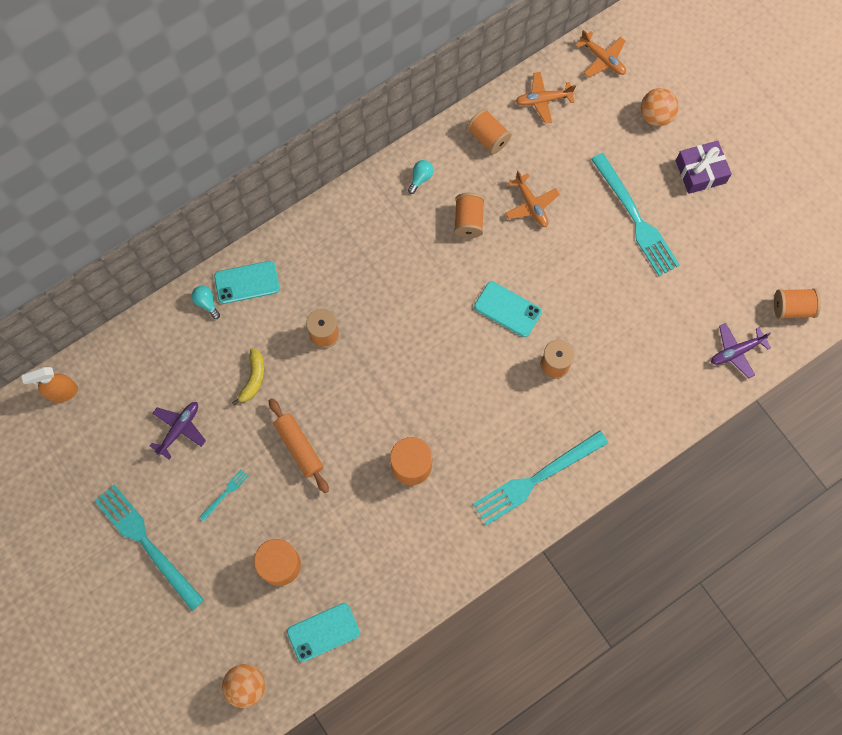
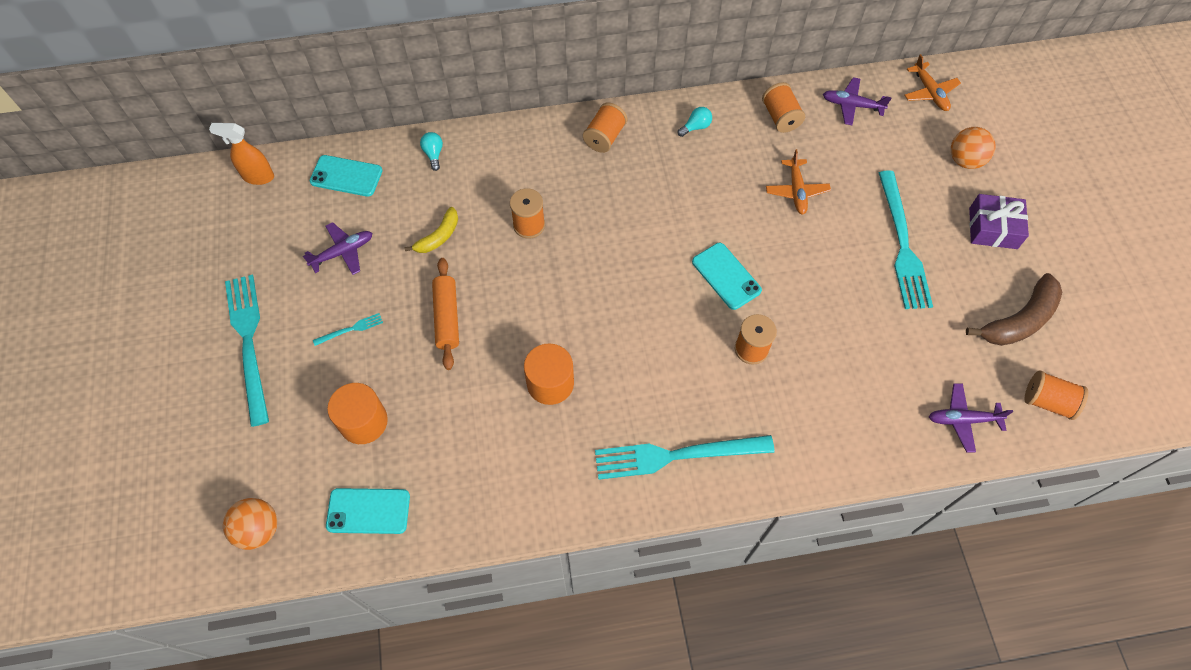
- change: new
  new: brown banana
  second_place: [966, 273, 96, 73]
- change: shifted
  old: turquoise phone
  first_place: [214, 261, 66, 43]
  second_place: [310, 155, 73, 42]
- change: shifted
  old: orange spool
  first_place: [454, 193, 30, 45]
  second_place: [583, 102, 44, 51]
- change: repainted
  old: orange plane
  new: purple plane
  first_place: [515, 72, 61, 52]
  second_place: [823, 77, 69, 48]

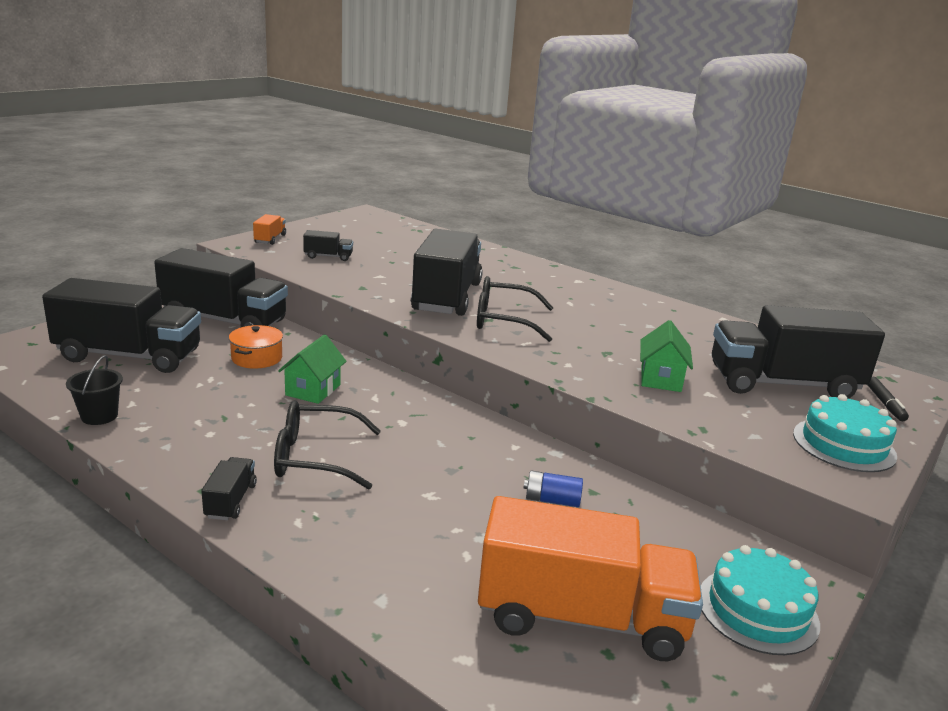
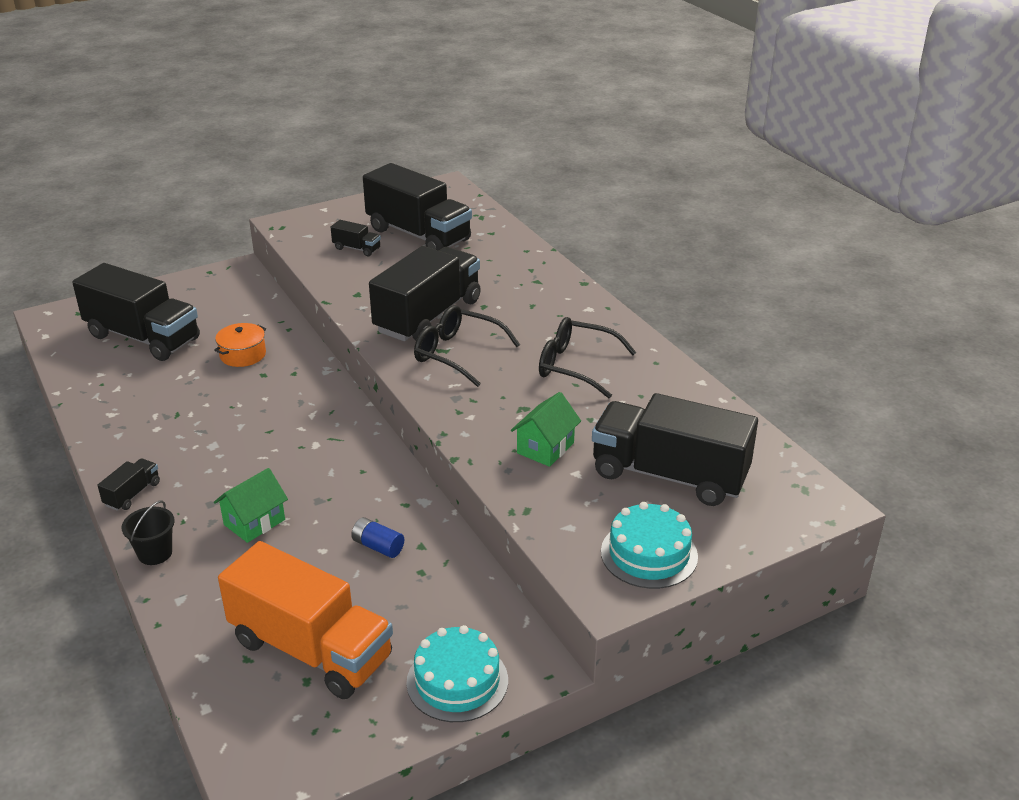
- change: gone
  old: orange truck
  first_place: [253, 214, 33, 31]
- change: gone
  old: black marker
  first_place: [867, 377, 42, 44]
- change: shifted
  old: black bucket
  first_place: [66, 355, 57, 70]
  second_place: [122, 500, 53, 65]
- change: shifted
  old: black truck
  first_place: [154, 248, 134, 79]
  second_place: [363, 163, 109, 88]
- change: shifted
  old: black glasses
  first_place: [274, 400, 107, 90]
  second_place: [539, 317, 97, 81]
- change: shifted
  old: green house
  first_place: [278, 334, 69, 70]
  second_place: [214, 468, 74, 75]

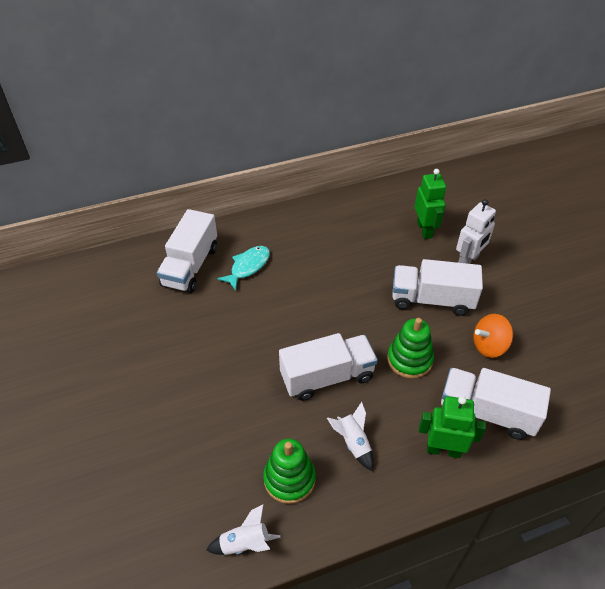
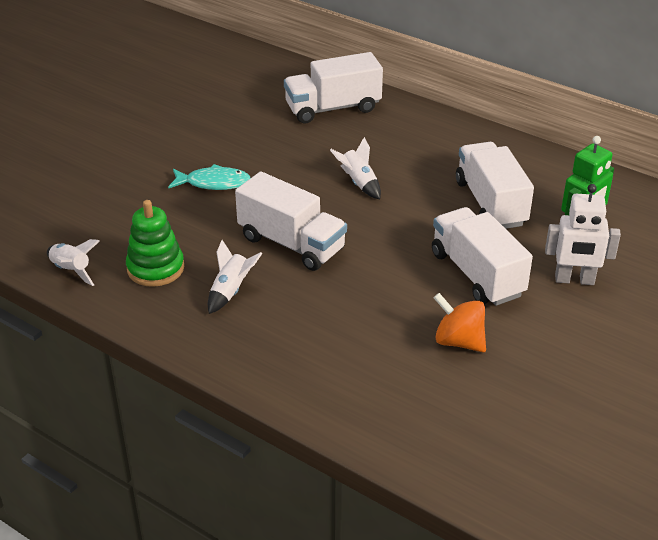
- change: gone
  old: green stacking toy
  first_place: [387, 318, 47, 61]
- change: gone
  old: green robot
  first_place: [419, 396, 67, 62]
- change: new
  new: white rocket
  second_place: [330, 137, 51, 62]
- change: shifted
  old: turquoise fish
  first_place: [217, 246, 53, 45]
  second_place: [168, 164, 82, 26]
- change: shifted
  old: white truck
  first_place: [441, 368, 110, 72]
  second_place: [456, 142, 78, 87]

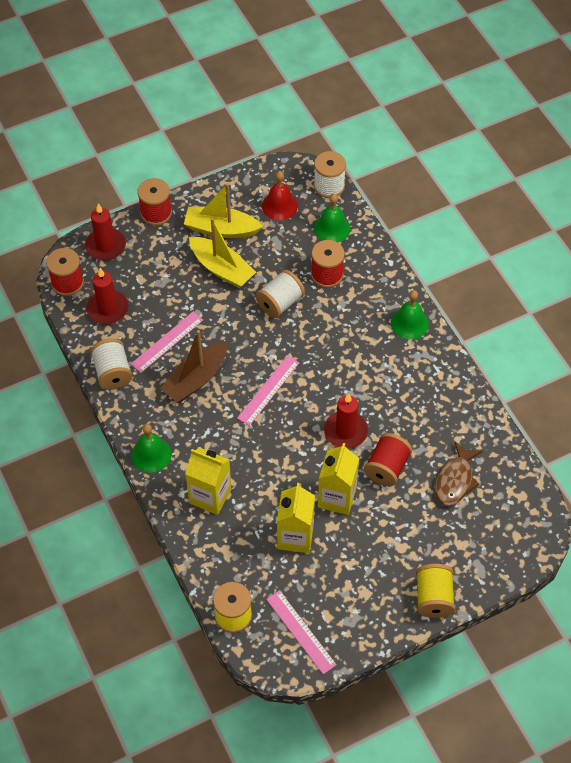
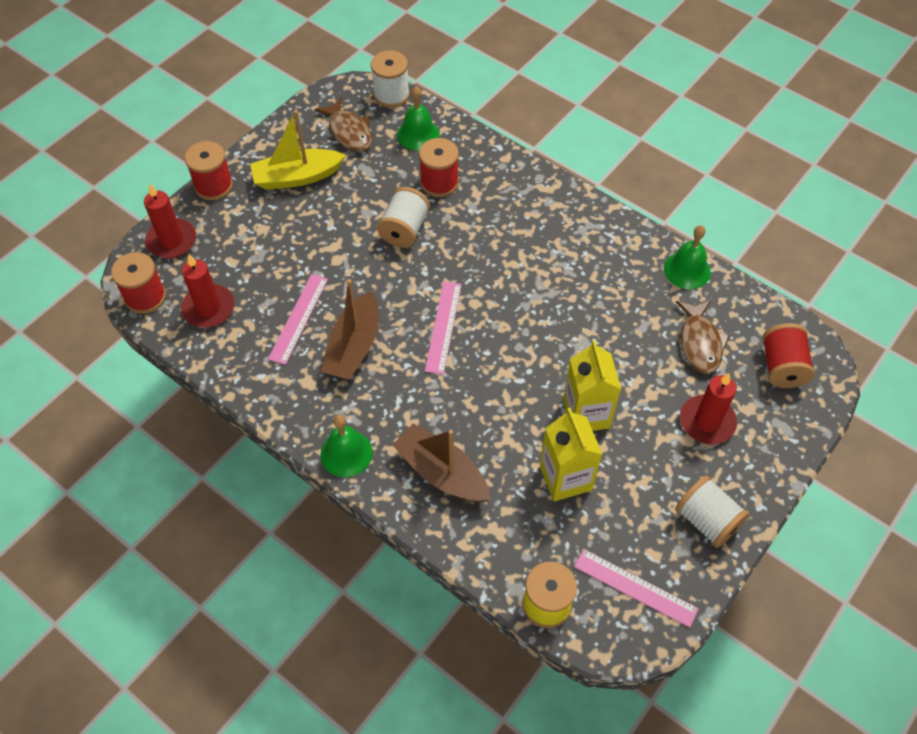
- change: gone
  old: yellow boat
  first_place: [189, 218, 67, 70]
- change: gone
  old: yellow spool
  first_place: [416, 564, 39, 54]
- change: shifted
  old: white spool
  first_place: [90, 338, 42, 52]
  second_place: [675, 475, 74, 73]
- change: shifted
  old: red candle
  first_place: [324, 394, 44, 55]
  second_place: [680, 373, 57, 72]
- change: shifted
  old: red spool
  first_place: [364, 433, 48, 53]
  second_place: [762, 323, 53, 65]
- change: shifted
  old: green bell
  first_place: [391, 290, 38, 50]
  second_place: [664, 225, 47, 64]
- change: swapped
  old: yellow carton
  new: brown boat
  first_place: [185, 448, 46, 67]
  second_place: [392, 424, 98, 78]
- change: swapped
  old: red bell
  new: brown fish
  first_place: [262, 171, 36, 50]
  second_place: [315, 97, 57, 55]

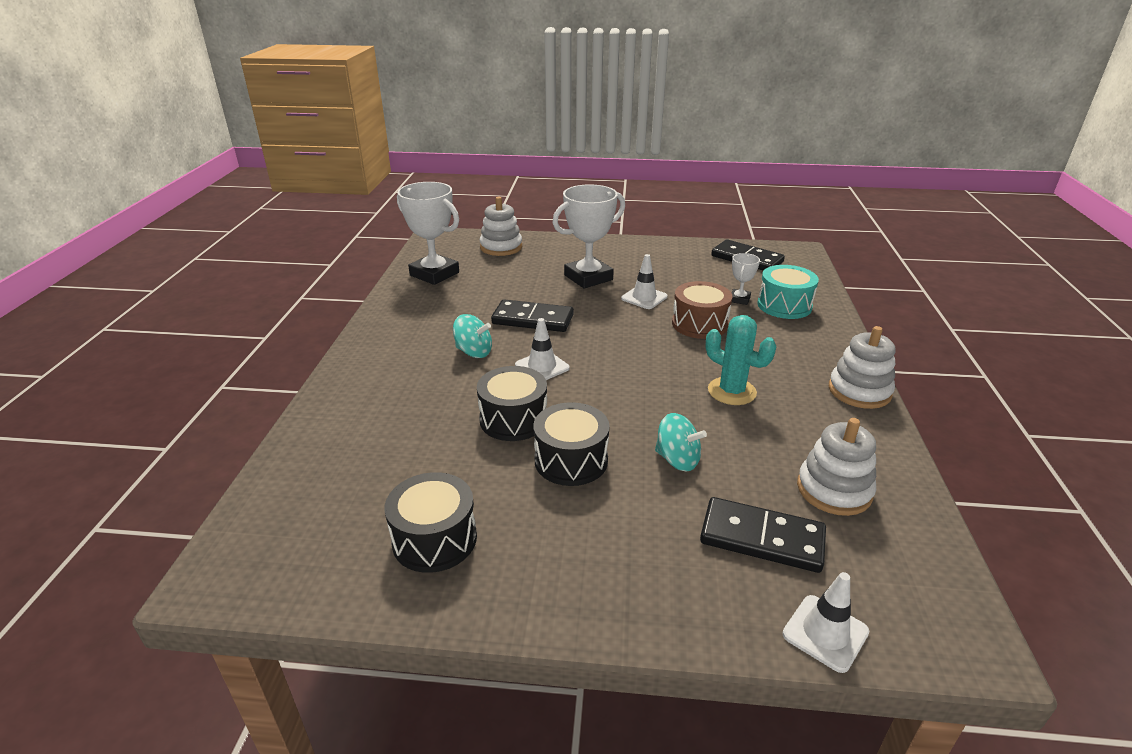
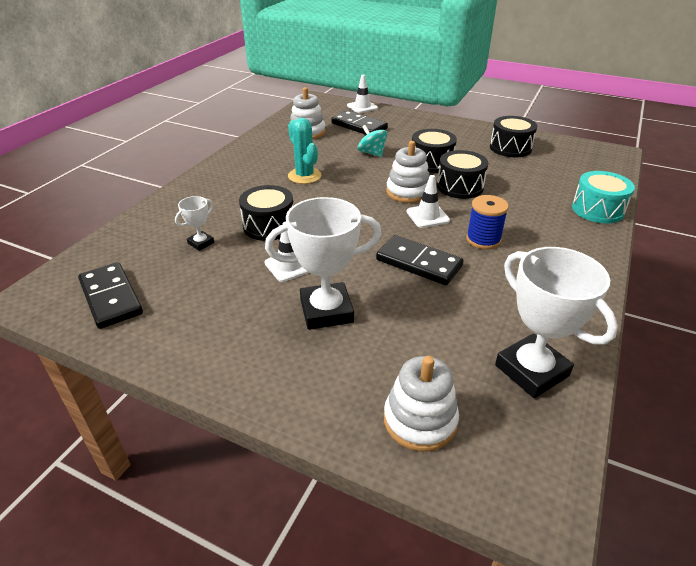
- change: shifted
  old: turquoise drum
  first_place: [757, 265, 62, 54]
  second_place: [572, 171, 63, 52]
- change: shifted
  old: white stacking toy
  first_place: [829, 326, 67, 83]
  second_place: [386, 141, 44, 62]
- change: swapped
  old: turquoise spinning top
  new: blue spool
  first_place: [453, 314, 39, 44]
  second_place: [466, 195, 43, 54]
- change: repainted
  old: brown drum
  new: black drum
  first_place: [672, 281, 61, 58]
  second_place: [239, 185, 54, 56]

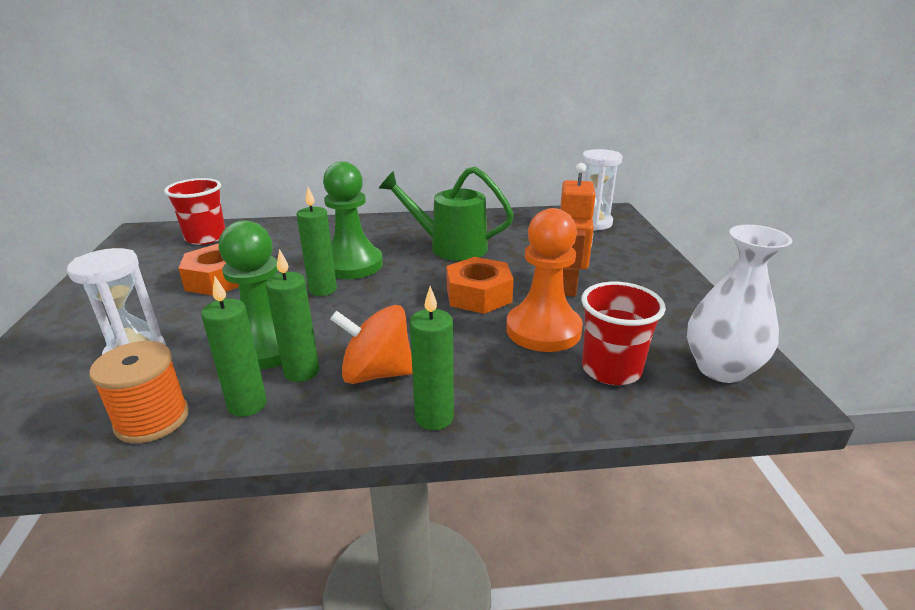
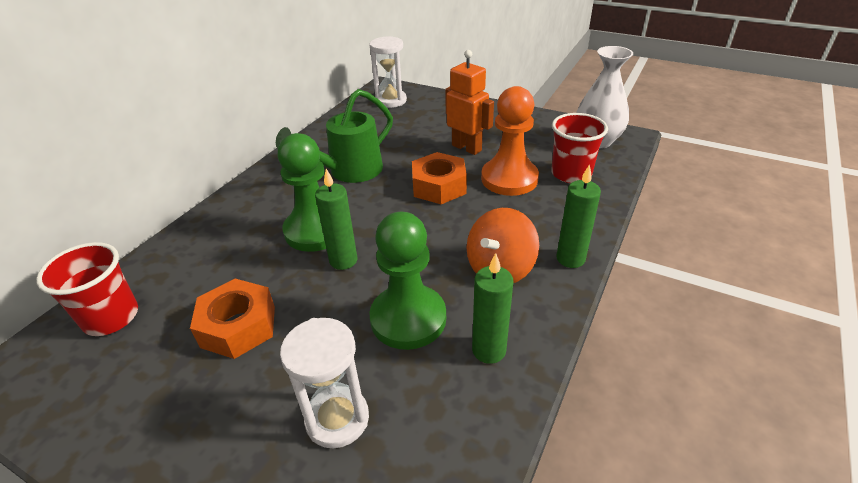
- change: gone
  old: orange spool
  first_place: [89, 341, 100, 102]
- change: gone
  old: green candle
  first_place: [266, 249, 53, 133]

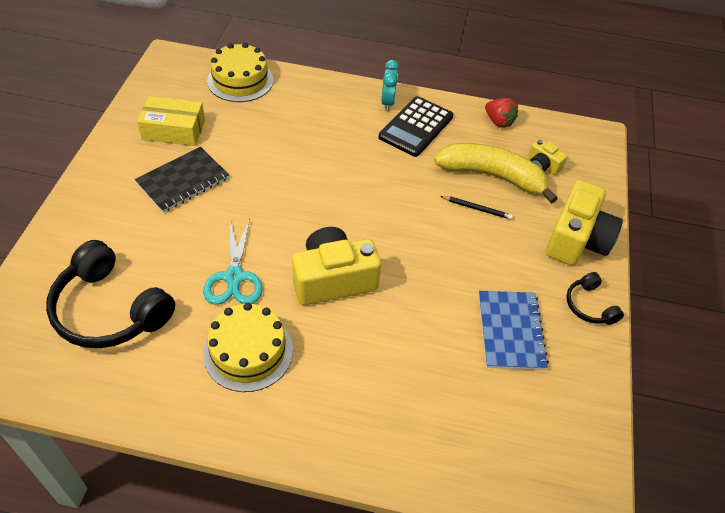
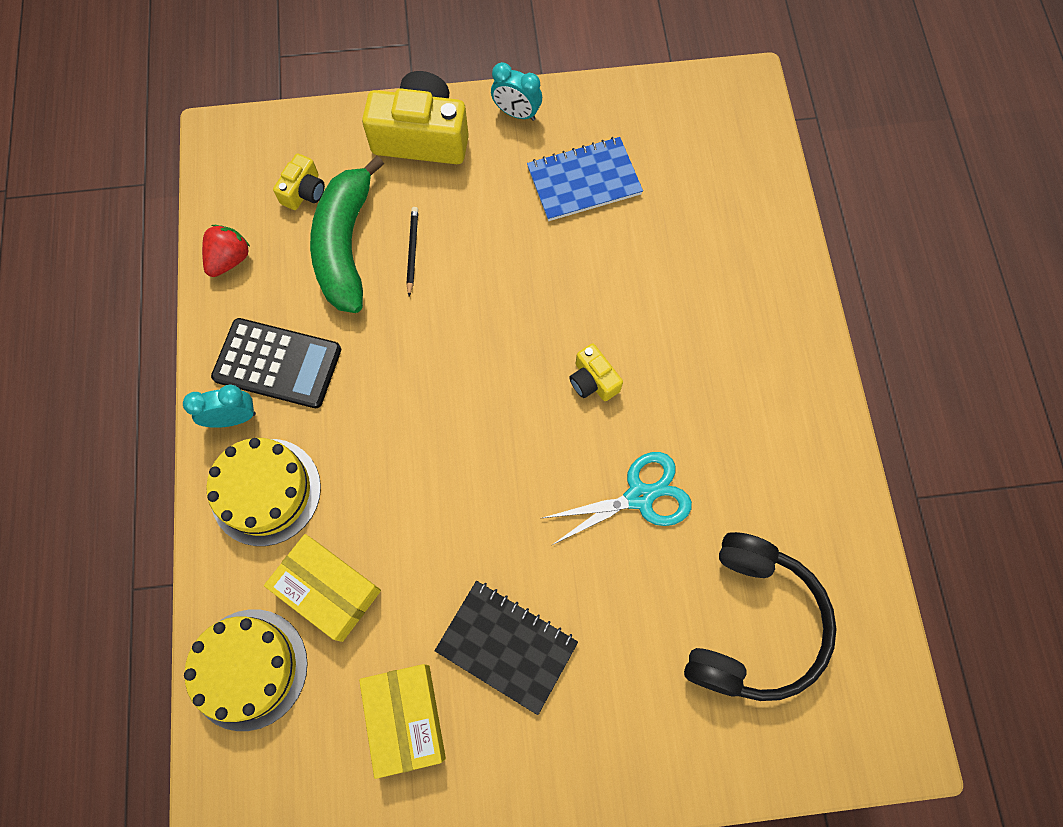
- change: new
  new: yellow box
  second_place: [264, 534, 117, 108]
- change: shifted
  old: yellow cake
  first_place: [203, 303, 90, 89]
  second_place: [206, 438, 115, 108]
- change: swapped
  old: black headphones
  new: turquoise clock
  first_place: [566, 272, 58, 53]
  second_place: [491, 62, 51, 59]
- change: repainted
  old: yellow banana
  new: green banana
  first_place: [434, 143, 124, 61]
  second_place: [310, 155, 74, 158]
- change: scaled
  old: yellow camera
  first_place: [292, 227, 89, 78]
  second_place: [569, 343, 54, 58]
  factor: 0.5

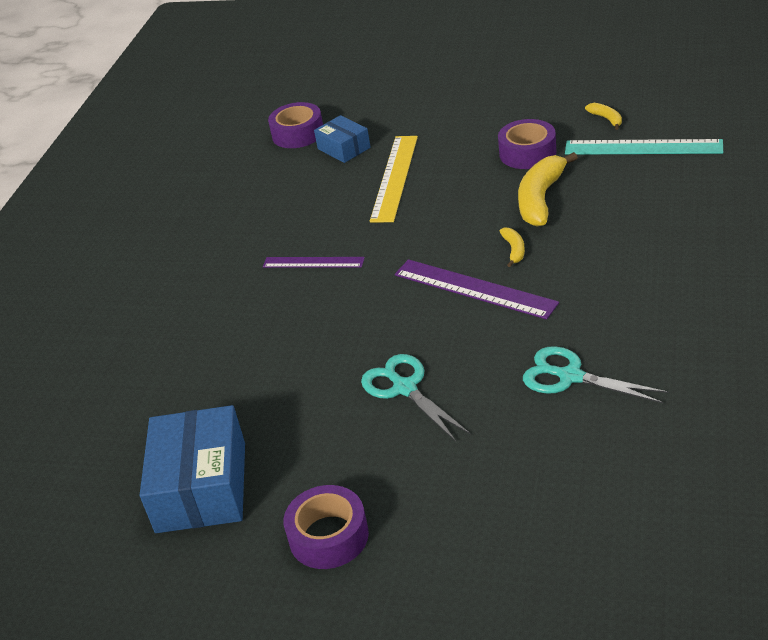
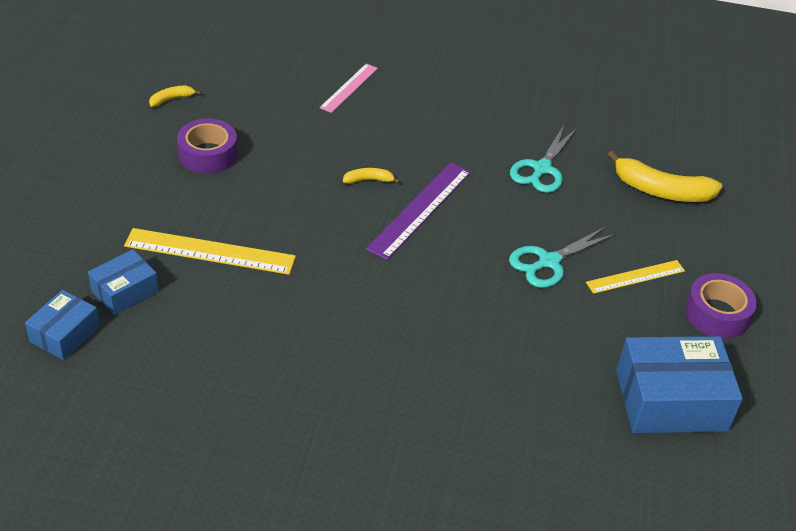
- change: gone
  old: purple ruler
  first_place: [263, 257, 102, 11]
- change: gone
  old: turquoise ruler
  first_place: [565, 139, 158, 16]
- change: new
  new: pink ruler
  second_place: [319, 64, 59, 49]
- change: new
  new: yellow ruler
  second_place: [586, 260, 99, 34]
- change: shifted
  old: yellow banana
  first_place: [518, 152, 60, 74]
  second_place: [607, 150, 116, 52]
- change: swapped
  old: purple tape
  new: blue box
  first_place: [268, 102, 55, 46]
  second_place: [25, 290, 75, 70]

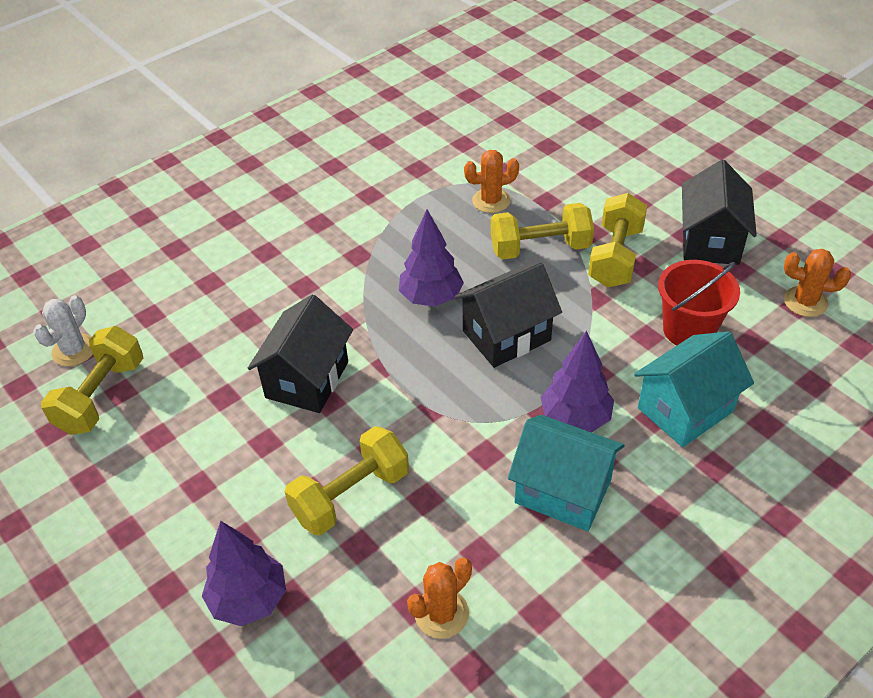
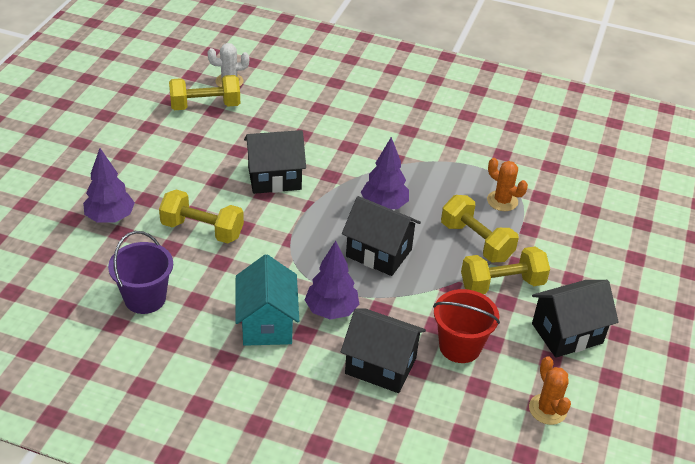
- change: swapped
  old: orange cactus
  new: purple bucket
  first_place: [407, 558, 65, 81]
  second_place: [108, 231, 65, 83]
- change: repainted
  old: turquoise house
  new: black house
  first_place: [634, 331, 120, 116]
  second_place: [341, 308, 85, 85]

